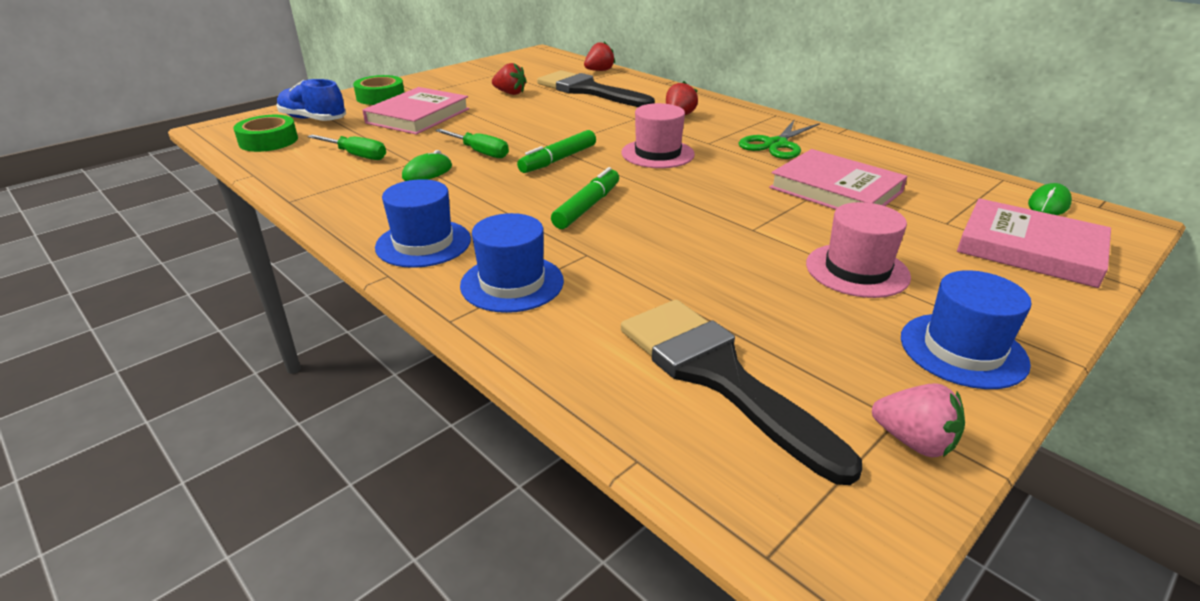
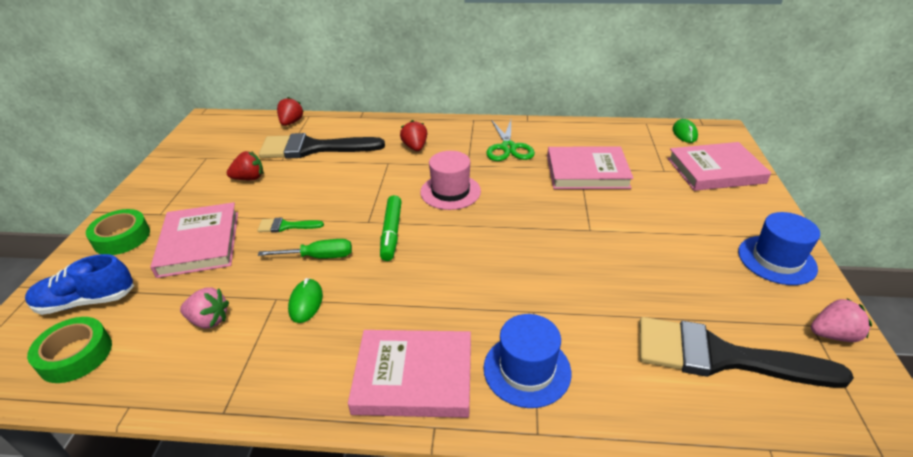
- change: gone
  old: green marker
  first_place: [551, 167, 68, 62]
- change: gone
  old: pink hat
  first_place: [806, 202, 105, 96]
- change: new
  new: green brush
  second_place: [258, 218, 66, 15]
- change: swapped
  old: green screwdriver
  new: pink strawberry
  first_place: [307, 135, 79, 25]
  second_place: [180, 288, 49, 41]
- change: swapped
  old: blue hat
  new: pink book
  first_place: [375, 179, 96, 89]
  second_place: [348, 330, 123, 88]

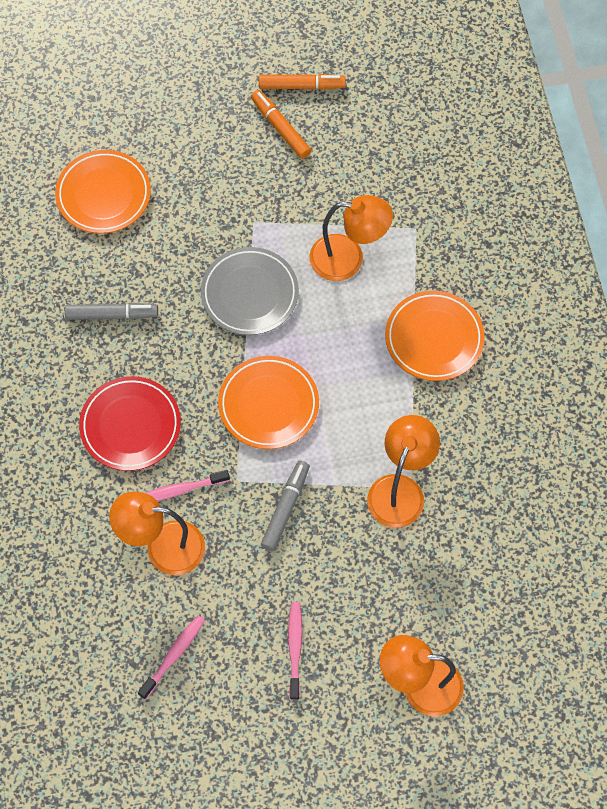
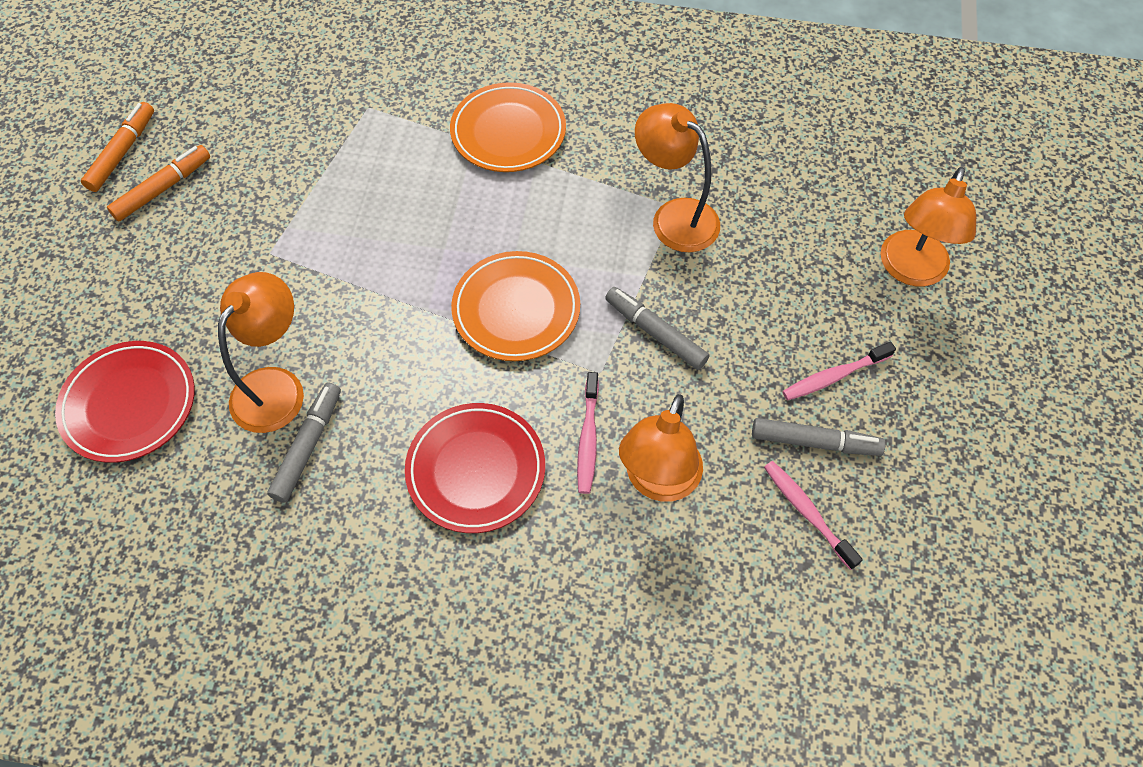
- change: gone
  old: grey plate
  first_place: [201, 247, 98, 88]
- change: new
  new: grey marker
  second_place: [752, 418, 134, 38]
- change: shifted
  old: orange lamp
  first_place: [309, 195, 84, 86]
  second_place: [218, 272, 86, 161]
- change: repainted
  old: orange plate
  new: red plate
  first_place: [55, 150, 96, 84]
  second_place: [55, 341, 140, 122]
- change: rotated
  old: orange marker
  first_place: [251, 90, 60, 69]
  second_place: [107, 145, 103, 76]
  degrees: 150
- change: rotated
  old: pink toothbrush
  first_place: [288, 602, 14, 98]
  second_place: [782, 342, 114, 59]
  degrees: -45

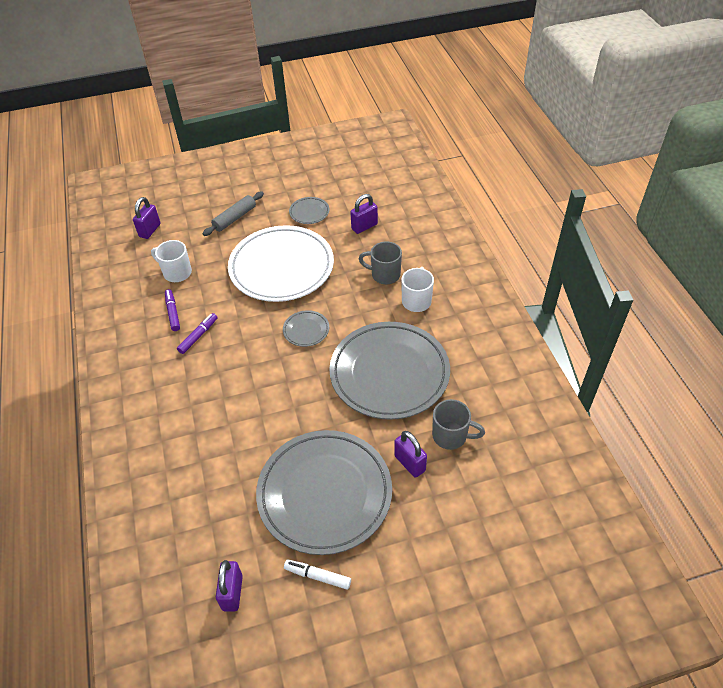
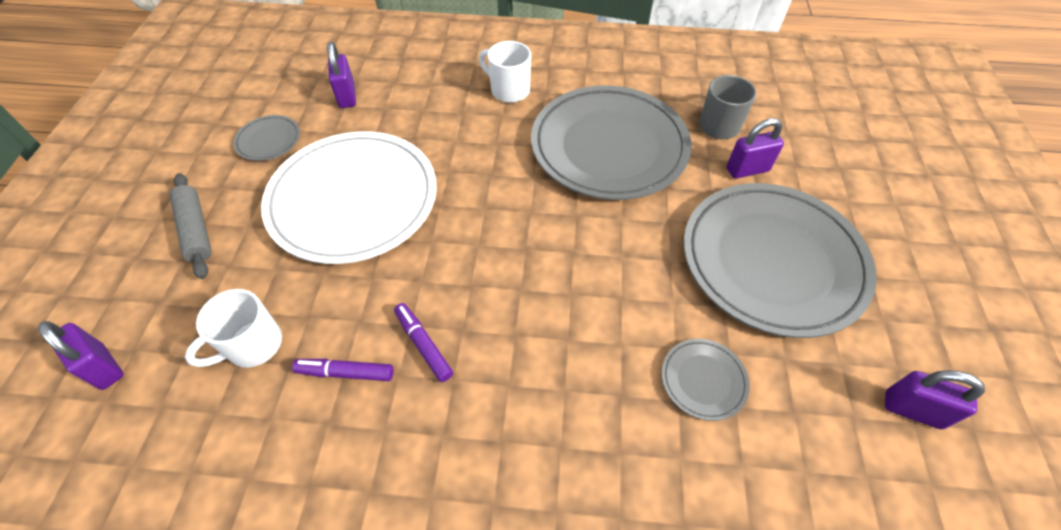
- change: gone
  old: white marker
  first_place: [284, 560, 67, 30]
- change: gone
  old: grey mug
  first_place: [359, 241, 43, 43]
- change: shifted
  old: grey plate
  first_place: [283, 310, 46, 37]
  second_place: [662, 339, 88, 82]

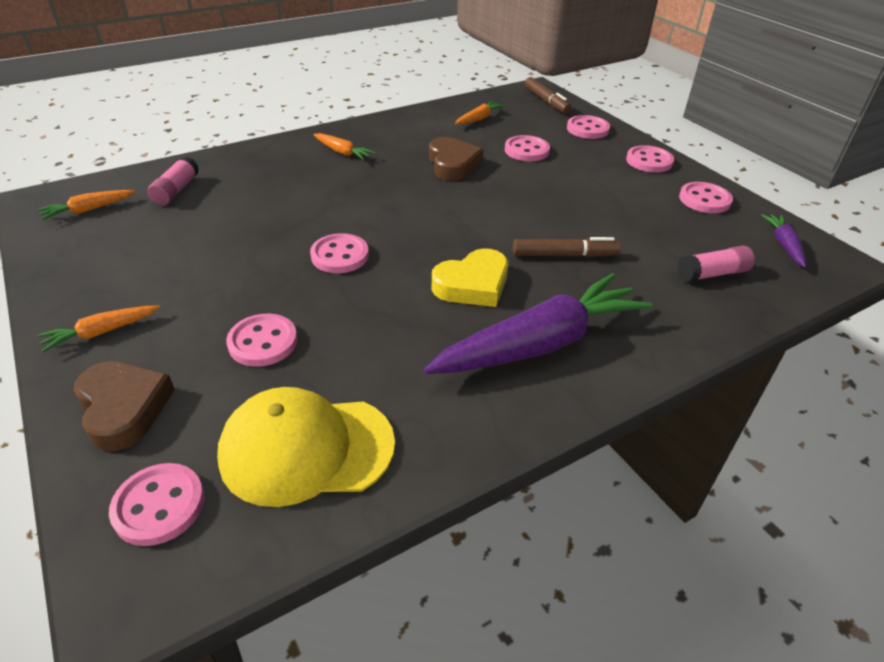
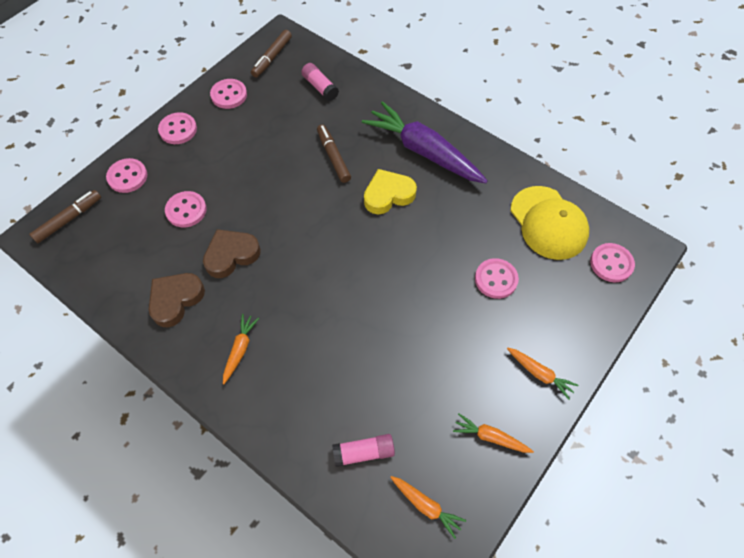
- change: gone
  old: pink button
  first_place: [310, 233, 59, 40]
- change: shifted
  old: brown heart
  first_place: [74, 361, 101, 90]
  second_place: [149, 273, 56, 54]
- change: shifted
  old: orange carrot
  first_place: [455, 101, 51, 24]
  second_place: [453, 414, 81, 39]
- change: swapped
  old: purple carrot
  new: brown marker
  first_place: [761, 214, 45, 53]
  second_place: [251, 30, 41, 48]
- change: rotated
  old: yellow heart
  first_place: [432, 248, 76, 59]
  second_place: [364, 169, 53, 45]
  degrees: -60

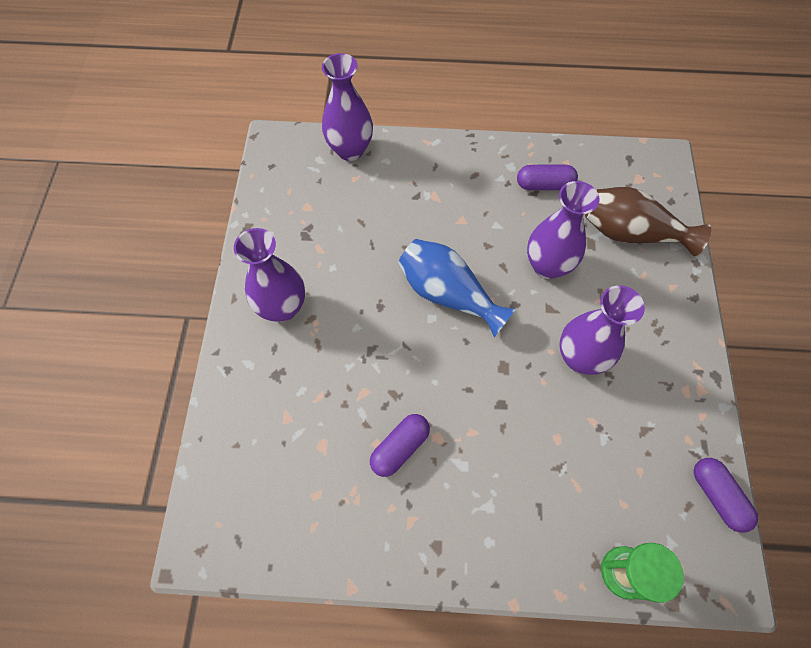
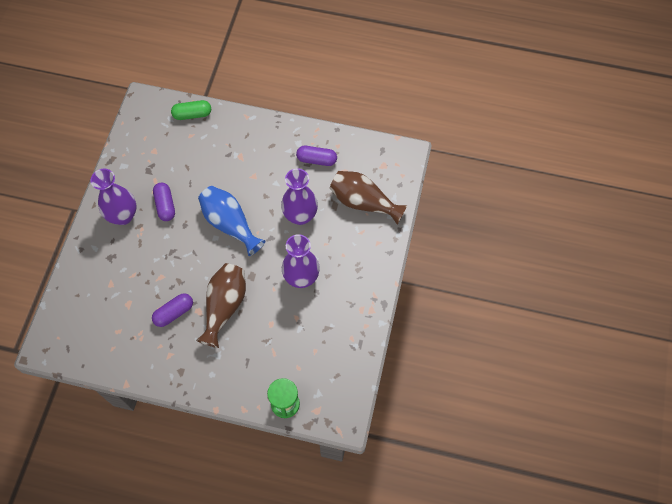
- change: new
  new: brown vase
  second_place: [196, 263, 50, 85]
- change: shifted
  old: purple capsule
  first_place: [694, 458, 64, 74]
  second_place: [153, 183, 22, 38]
- change: swapped
  old: purple vase
  new: green capsule
  first_place: [322, 53, 51, 108]
  second_place: [171, 100, 40, 20]

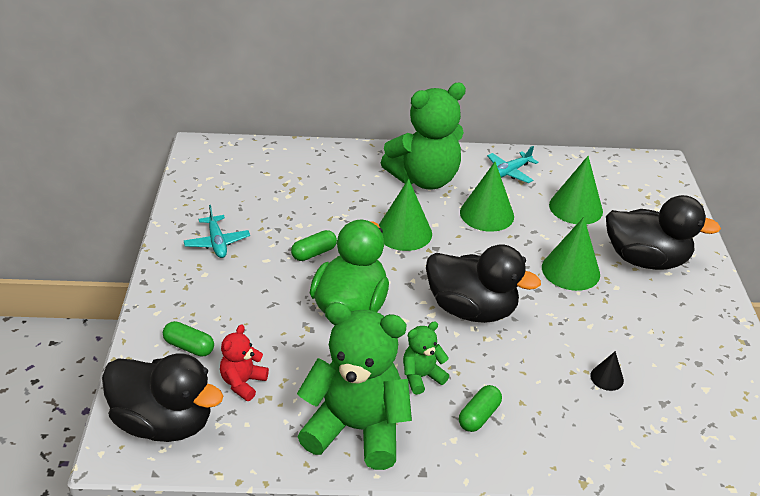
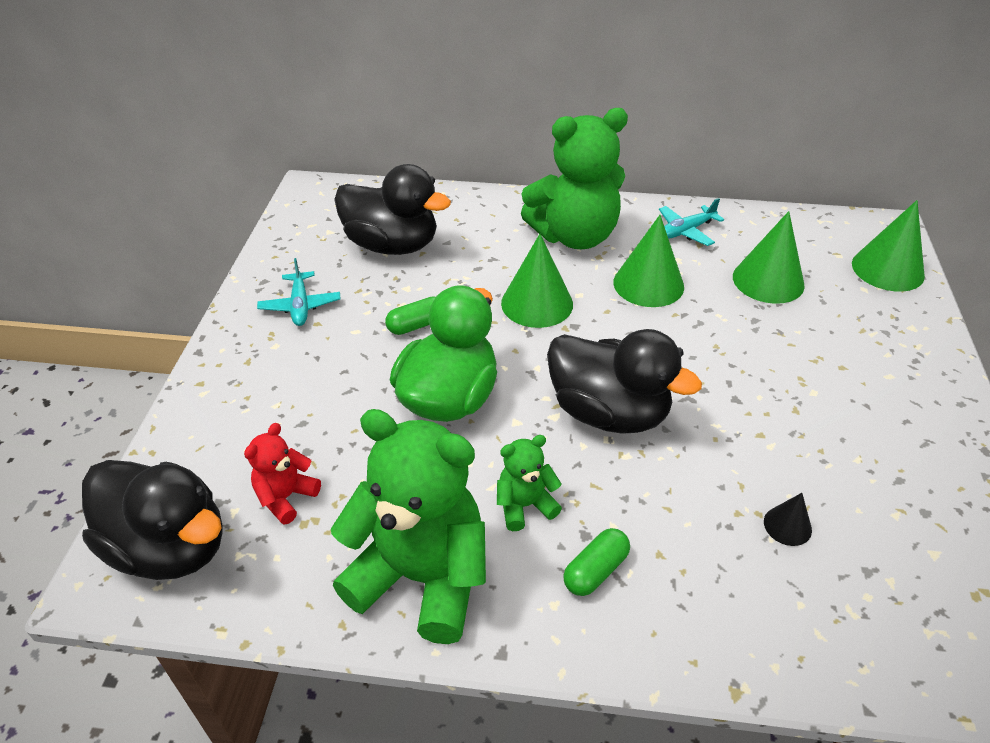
- change: gone
  old: green capsule
  first_place: [163, 321, 51, 36]
- change: shifted
  old: green cone
  first_place: [542, 217, 58, 74]
  second_place: [852, 200, 73, 92]
- change: shifted
  old: black duck
  first_place: [606, 195, 115, 75]
  second_place: [334, 164, 117, 91]

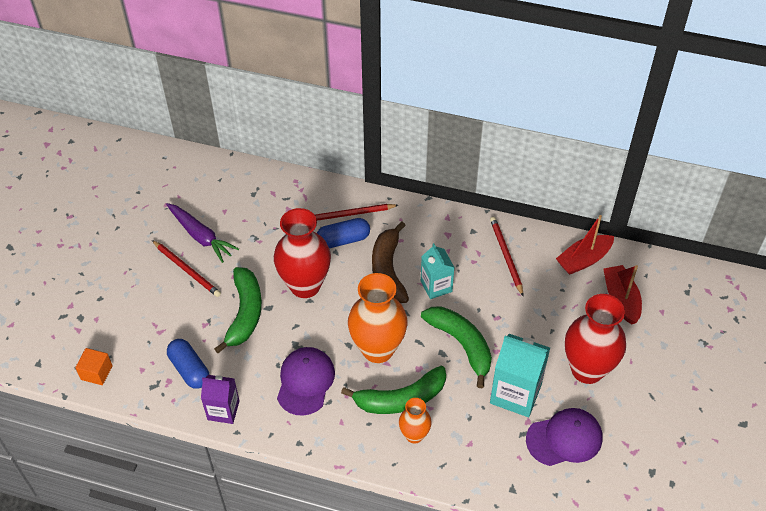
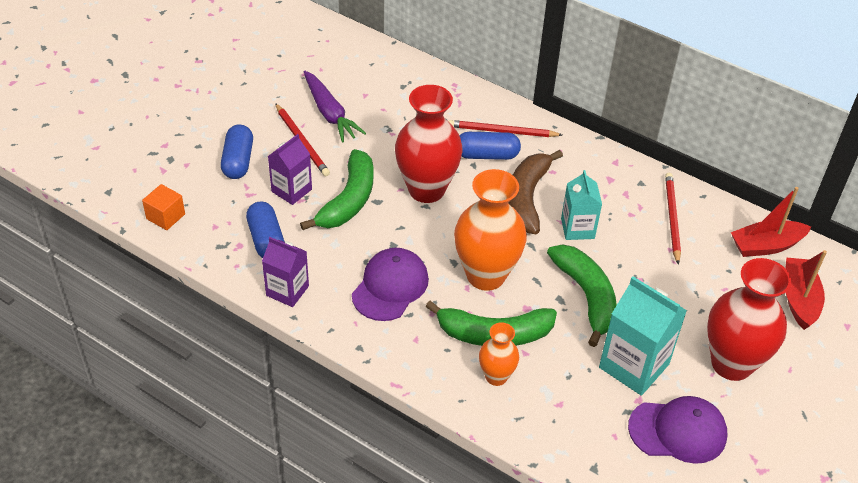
- change: new
  new: blue capsule
  second_place: [221, 124, 32, 55]
- change: new
  new: purple carton
  second_place: [268, 134, 44, 71]

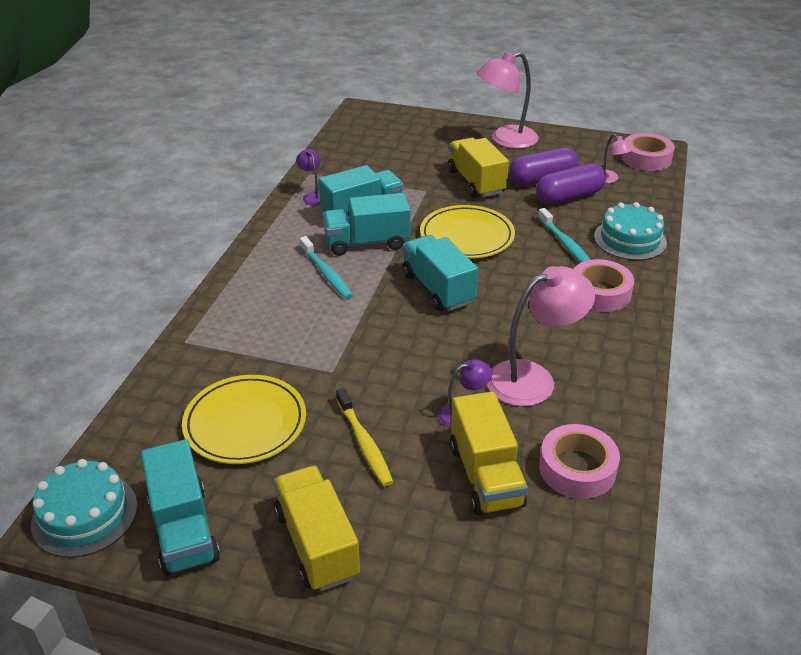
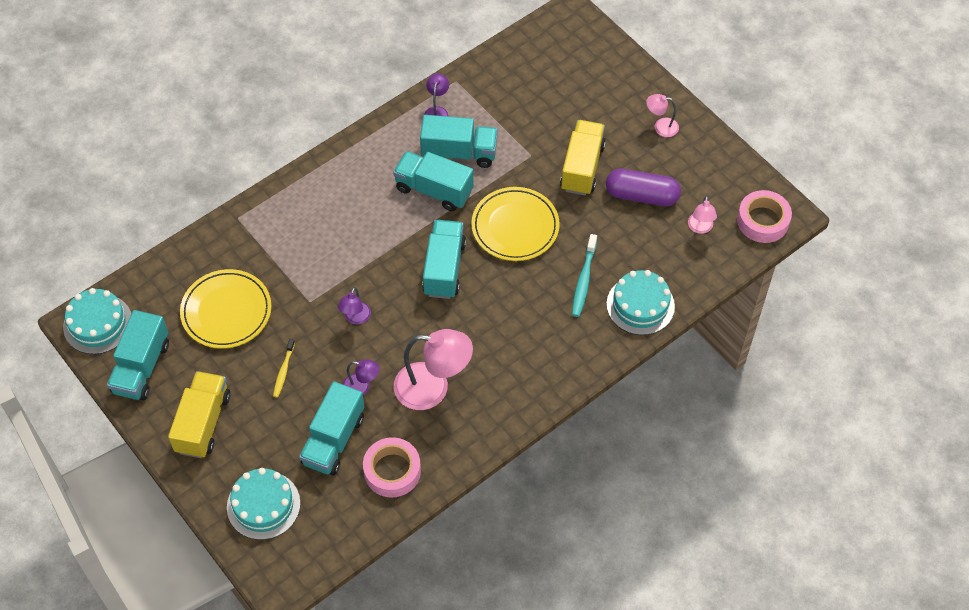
- change: gone
  old: turquoise toothbrush
  first_place: [299, 236, 54, 63]
- change: gone
  old: purple capsule
  first_place: [536, 163, 70, 42]
- change: gone
  old: pink tape
  first_place: [574, 259, 60, 53]
- change: new
  new: turquoise cake
  second_place: [227, 468, 73, 72]
- change: new
  new: purple lamp
  second_place: [338, 287, 33, 37]
- change: repainted
  old: yellow truck
  new: turquoise truck
  first_place: [450, 391, 78, 124]
  second_place: [299, 381, 66, 95]
- change: scaled
  old: yellow toothbrush
  first_place: [336, 388, 57, 98]
  second_place: [273, 339, 22, 59]
  factor: 0.67
- change: scaled
  old: pink lamp
  first_place: [477, 52, 62, 97]
  second_place: [646, 94, 33, 43]
  factor: 0.5

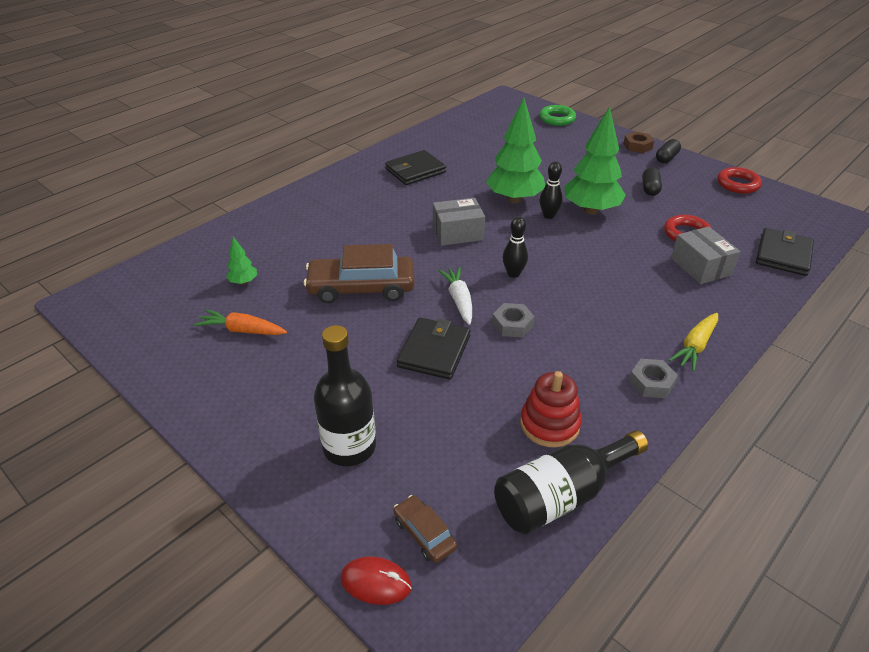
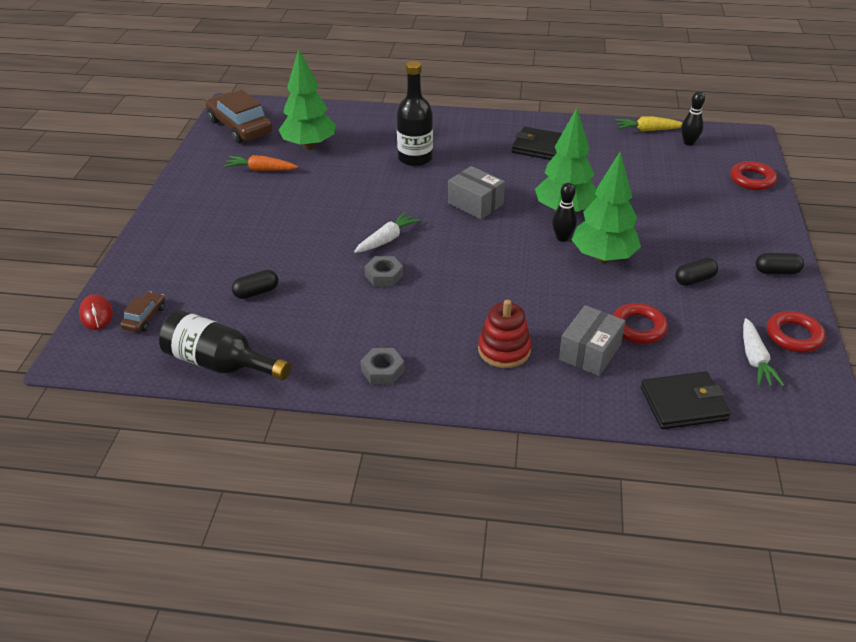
- change: gone
  old: black wallet
  first_place: [397, 318, 73, 62]
- change: gone
  old: brown nut
  first_place: [623, 132, 31, 21]
- change: new
  new: black capsule
  second_place: [232, 270, 46, 29]
- change: new
  new: white carrot
  second_place: [743, 318, 42, 68]
- change: shifted
  old: brown car
  first_place: [304, 244, 111, 59]
  second_place: [205, 90, 68, 53]
- change: shifted
  old: black bottle
  first_place: [314, 325, 62, 141]
  second_place: [396, 61, 37, 105]
- change: shifted
  old: black bowling pin
  first_place: [503, 216, 25, 62]
  second_place: [681, 91, 24, 55]
- change: shifted
  old: red stacking toy
  first_place: [520, 371, 62, 77]
  second_place: [478, 300, 53, 68]
- change: shifted
  old: yellow carrot
  first_place: [669, 313, 49, 59]
  second_place: [615, 116, 68, 16]
- change: repainted
  old: green ring
  new: red ring
  first_place: [540, 105, 36, 21]
  second_place: [730, 161, 47, 29]
- change: rotated
  old: orange carrot
  first_place: [194, 309, 93, 26]
  second_place: [224, 155, 74, 16]
  degrees: -60
- change: scaled
  old: green tree
  first_place: [226, 237, 31, 48]
  second_place: [279, 49, 57, 101]
  factor: 2.25

